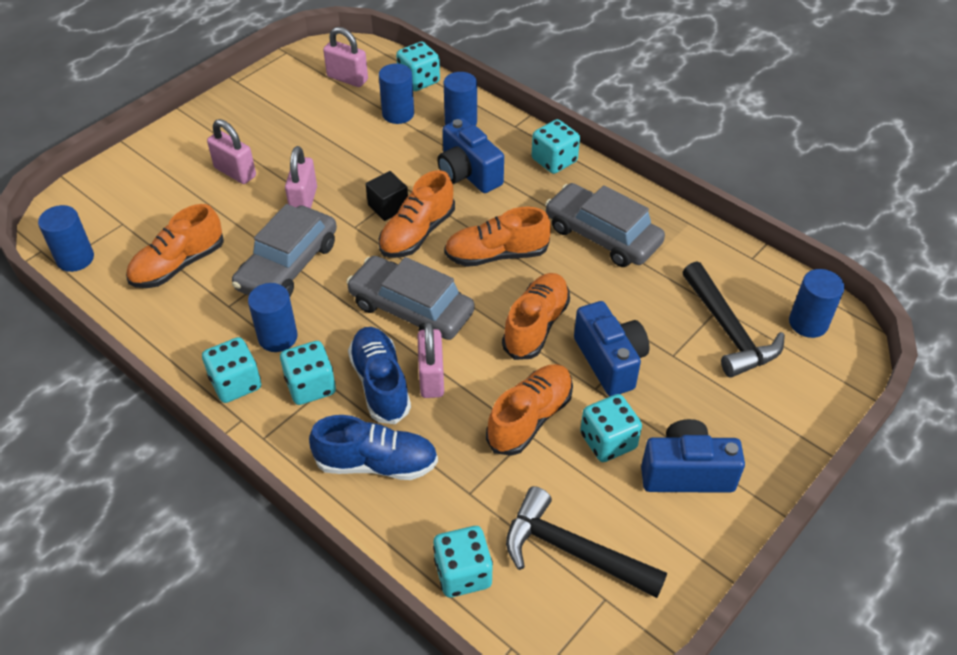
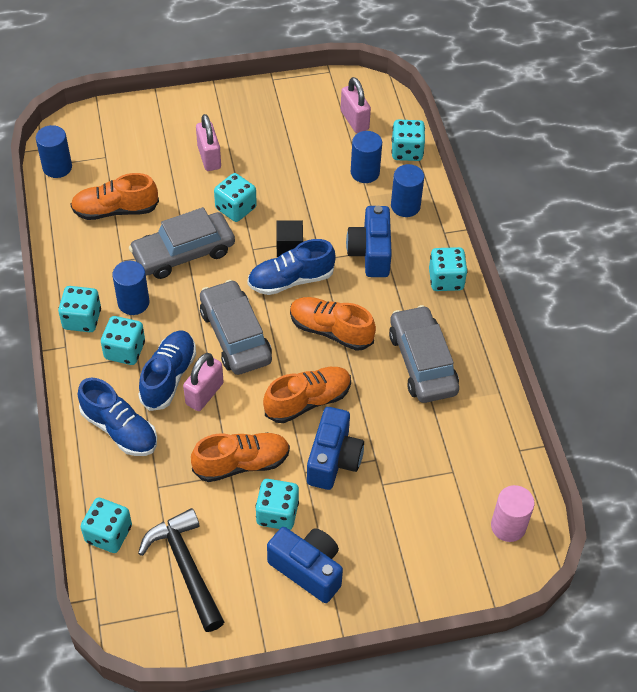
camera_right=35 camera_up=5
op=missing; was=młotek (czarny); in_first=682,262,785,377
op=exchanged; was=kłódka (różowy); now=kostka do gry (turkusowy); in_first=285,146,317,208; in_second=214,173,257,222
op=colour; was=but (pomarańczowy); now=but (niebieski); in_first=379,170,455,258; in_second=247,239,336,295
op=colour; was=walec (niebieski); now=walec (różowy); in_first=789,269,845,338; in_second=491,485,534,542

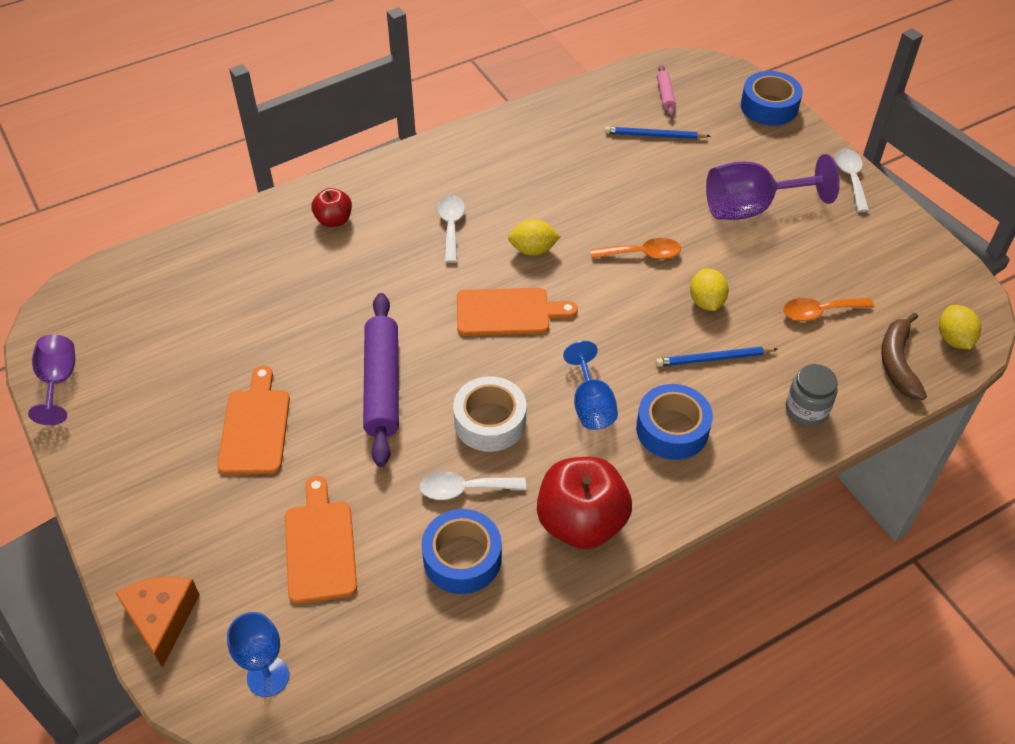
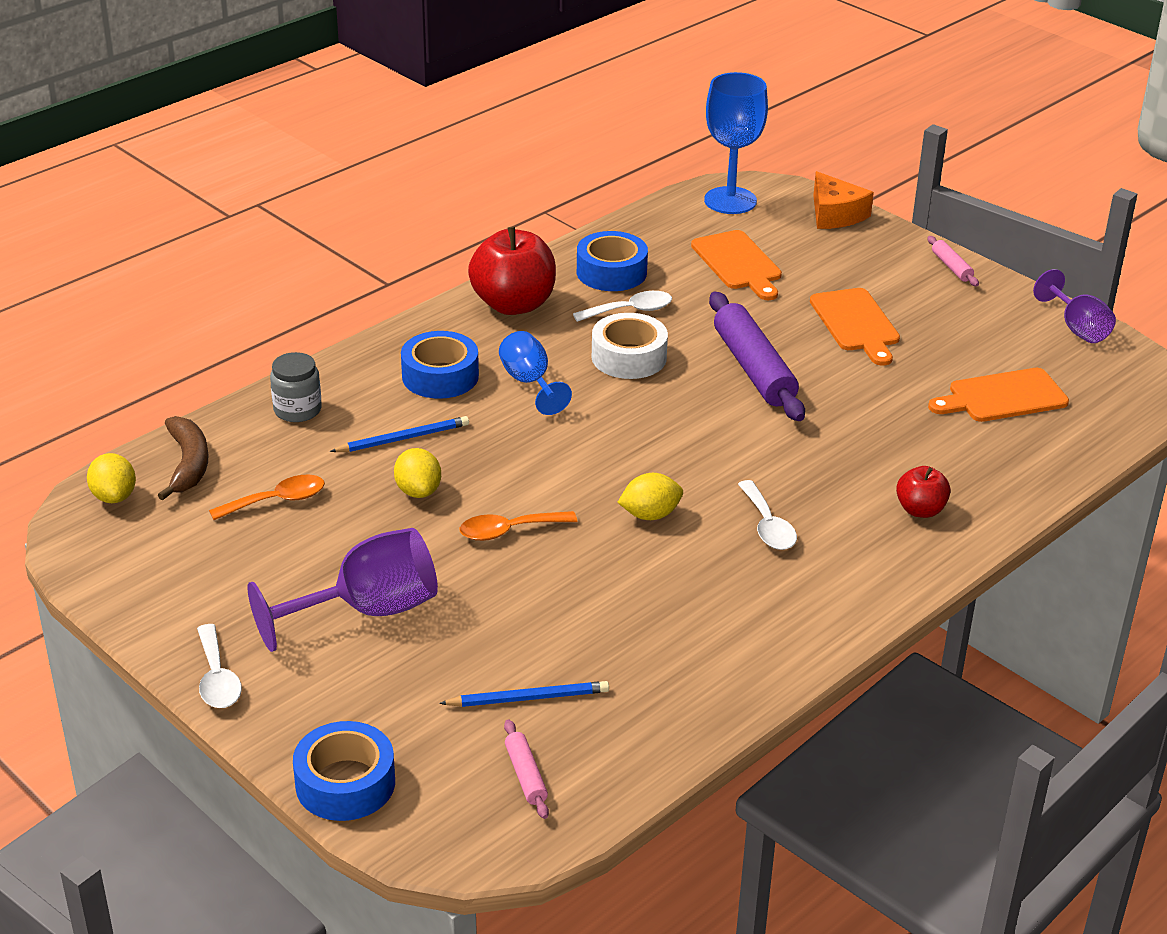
camera_right=165 camera_up=-15
op=appeared; now=wałek do ciasta (różowy); in_second=928,236,979,286
op=relocated; was=deska do krojenia (pomarańczowy); in_first=457,288,578,336; in_second=928,368,1069,422
op=size; was=kielich (niebieski); in_first=227,612,289,697; in_second=704,72,768,214; ratio=1.58

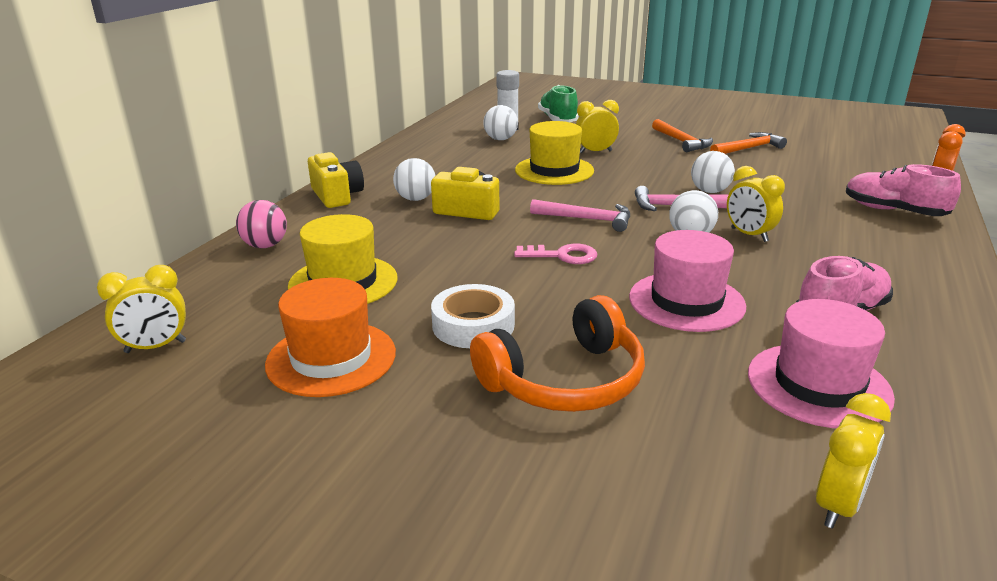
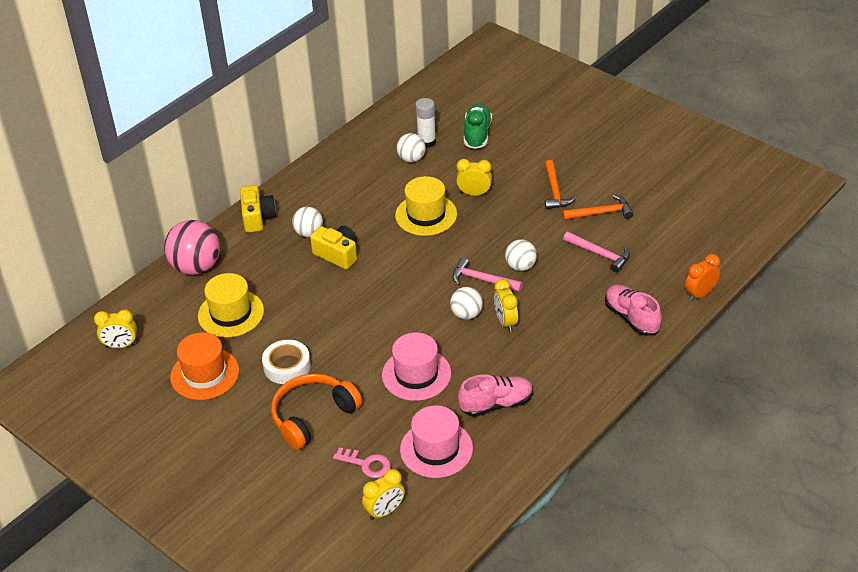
camera_right=20 camera_up=15
op=relocated; was=klucz (różowy); in_first=514,244,597,264; in_second=333,447,391,478
op=relocated; was=młotek (różowy); in_first=530,199,630,232; in_second=563,232,630,273
op=spun; was=słuchawki (pomarańczowy); in_first=470,295,645,412; in_second=271,373,362,450; clockwise=150
op=size; was=piłka (różowy); in_first=236,200,287,248; in_second=164,220,220,275; ratio=1.75

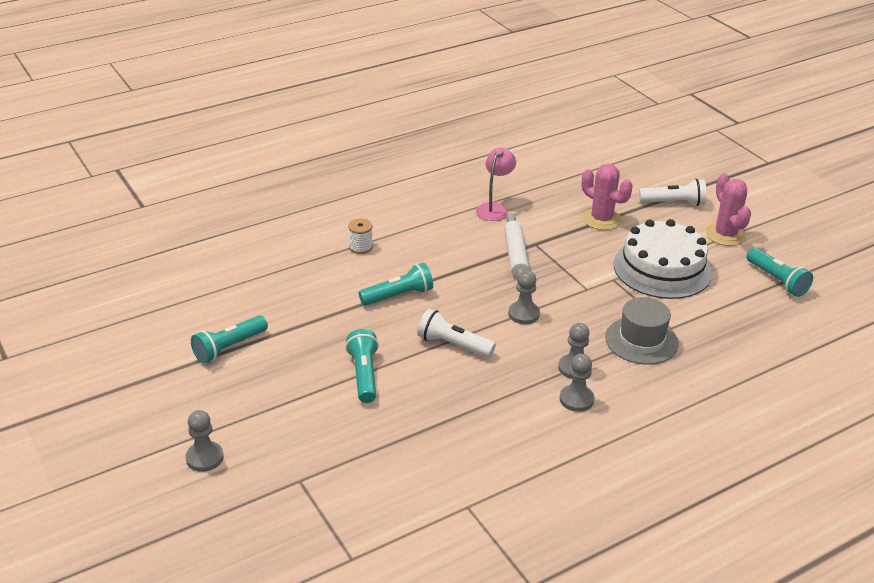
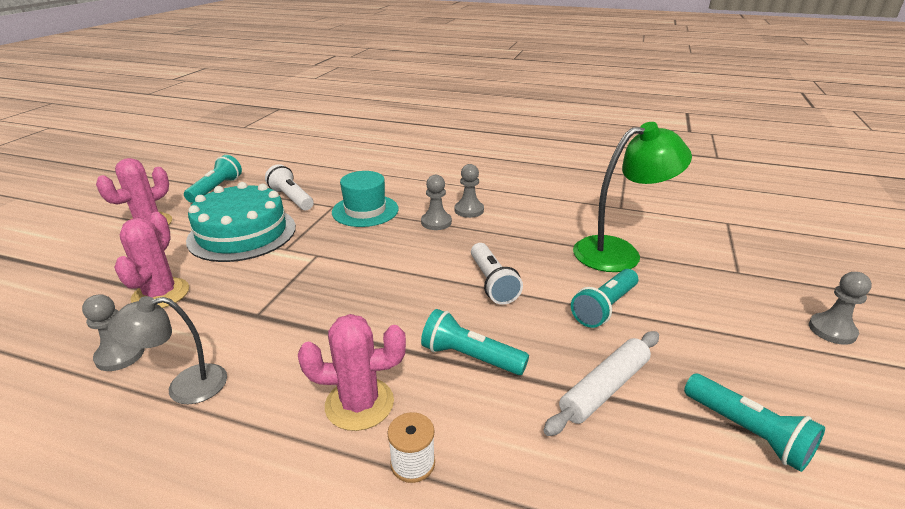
camera_right=-130 camera_up=-5
op=appeared; now=kaktus (różowy); in_second=298,314,406,431
op=appeared; now=lampka (zielony); in_second=573,122,692,272
op=relocated; was=wałek do ciasta (biały); in_first=504,213,530,282; in_second=543,331,659,436
op=relocated; was=pionek (szary); in_first=508,270,540,324; in_second=82,294,144,371
op=relocated; was=latarka (biały); in_first=639,179,707,206; in_second=265,164,314,210
op=colour; was=lampka (różowy); now=lampka (szary); in_first=476,148,516,221; in_second=108,296,227,404
op=colour; was=kapelusz (szary); now=kapelusz (turkusowy); in_first=605,297,679,365; in_second=332,171,399,227
op=colour; was=tort (biały); now=tort (turkusowy); in_first=614,219,712,299; in_second=186,182,296,262
op=spun; was=latarka (turkusowy); in_first=191,315,268,364; in_second=684,374,825,472; clockwise=45

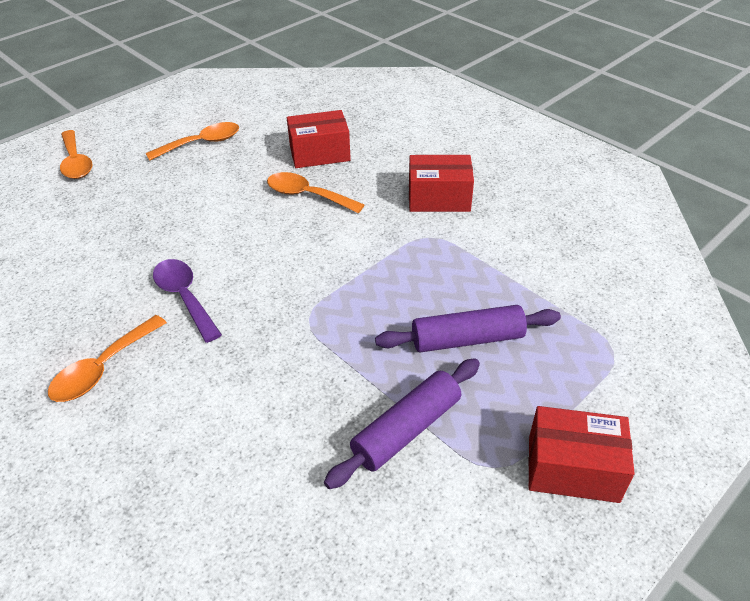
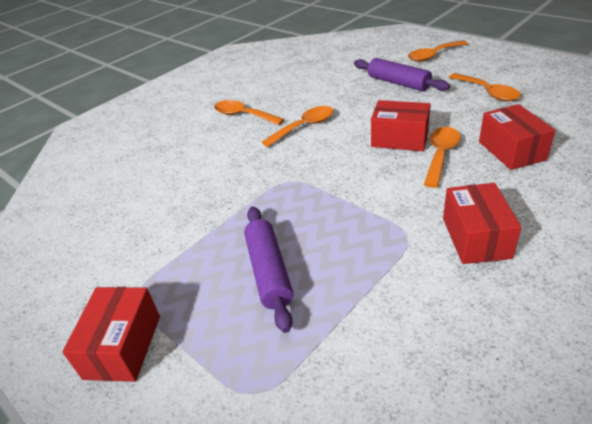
camera_right=90 camera_up=-5
op=appeared; now=pudełko (czerwony); in_second=371,100,431,151
op=relocated; was=wałek do ciasta (fioletowy); in_first=324,358,480,489; in_second=354,58,450,91
op=colour; was=łyżka (fioletowy); now=łyżka (pomarańczowy); in_first=153,259,222,343; in_second=262,106,334,147

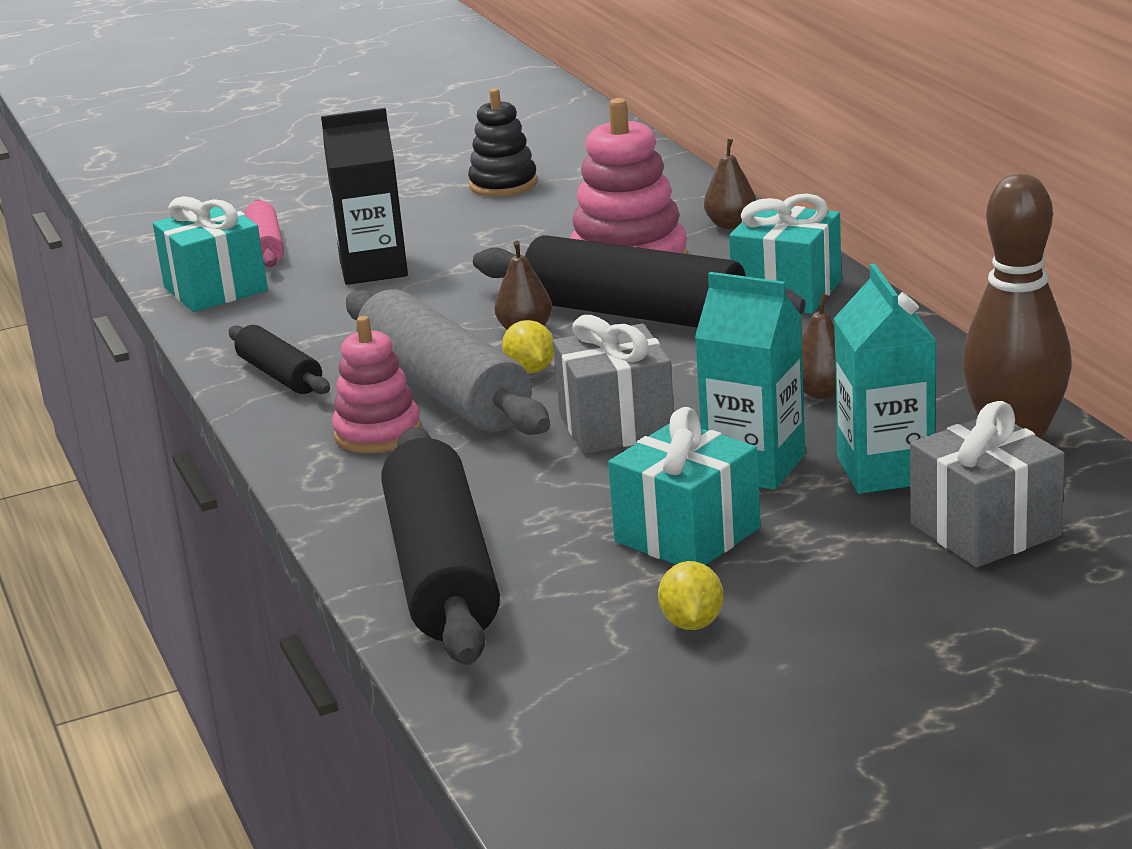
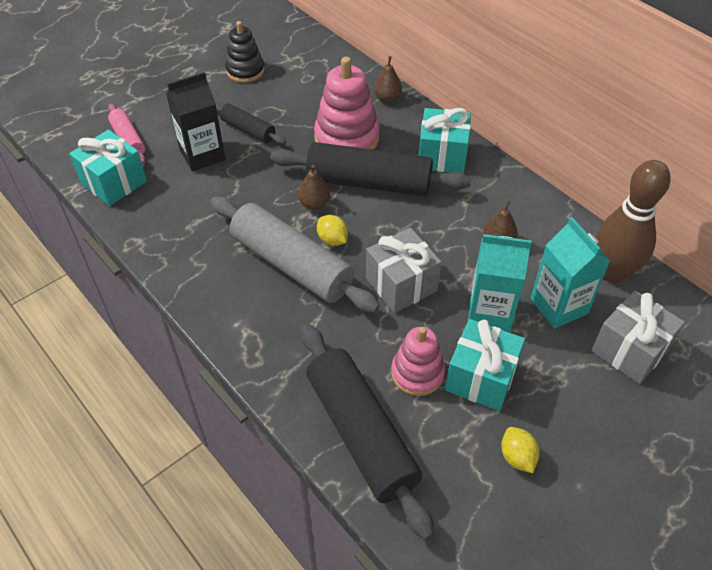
camera_right=-20 camera_up=25
op=relocated; was=wałek do ciasta (czarny); in_first=229,325,330,394; in_second=215,102,286,144
op=relocated; was=zabawka nakładanka (różowy); in_first=332,316,421,453; in_second=391,327,445,396

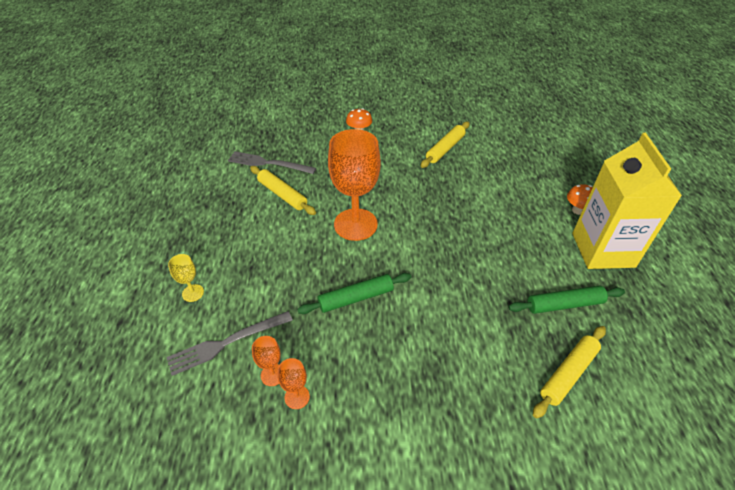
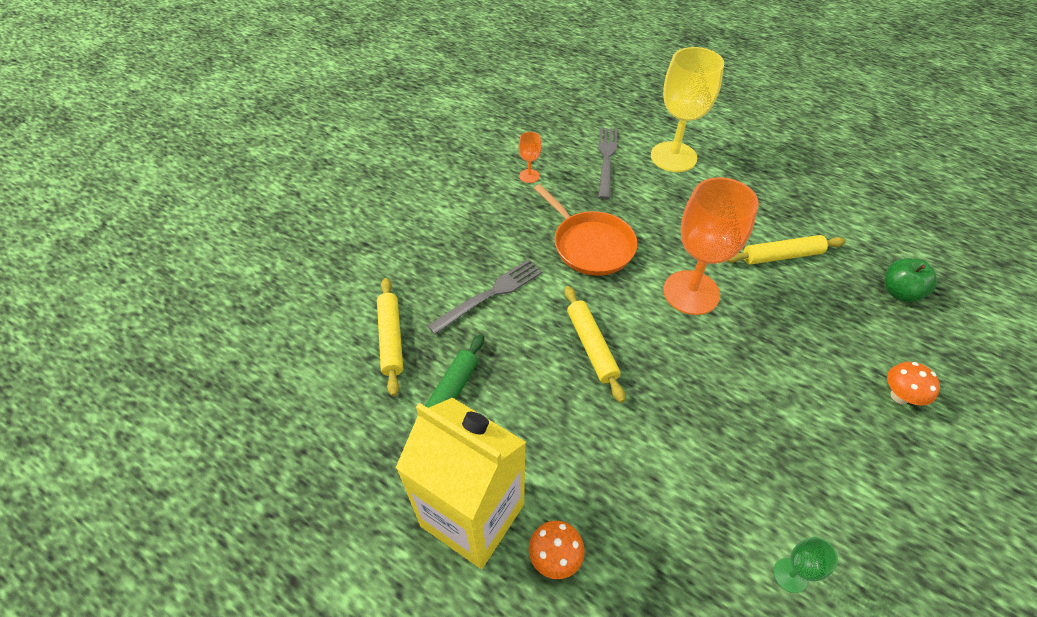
camera_right=125 camera_up=5
op=missing; was=kielich (pomarańczowy); in_first=252,336,281,386
op=appeared; now=kielich (zielony); in_second=774,537,838,593
op=appeared; now=jabłko (zielony); in_second=884,258,937,302
op=relocated; was=widelec (szary); in_first=228,151,316,174; in_second=427,259,542,334
op=relocated; was=wałek do ciasta (żółty); in_first=421,122,470,168; in_second=564,286,625,403
op=exchanged; was=wałek do ciasta (zielony); now=patelnia (pomarańczowy); in_first=297,273,411,314; in_second=534,184,637,276
op=size; was=kielich (żółty); in_first=168,254,204,302; in_second=651,47,724,172; ratio=2.32

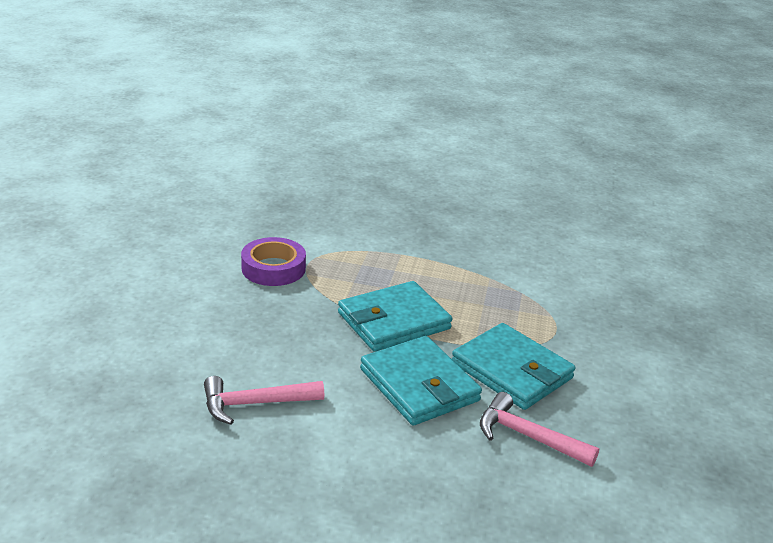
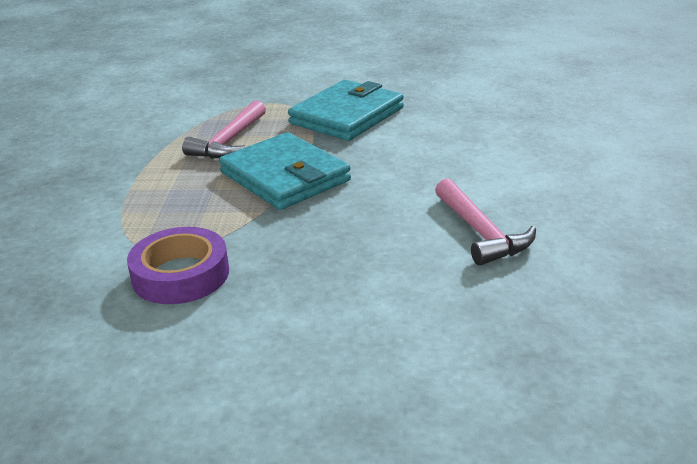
camera_right=-95 camera_up=0
op=missing; was=portfel (turkusowy); in_first=360,336,482,425
op=relocated; was=młotek (różowy); in_first=480,392,600,467; in_second=182,100,266,159

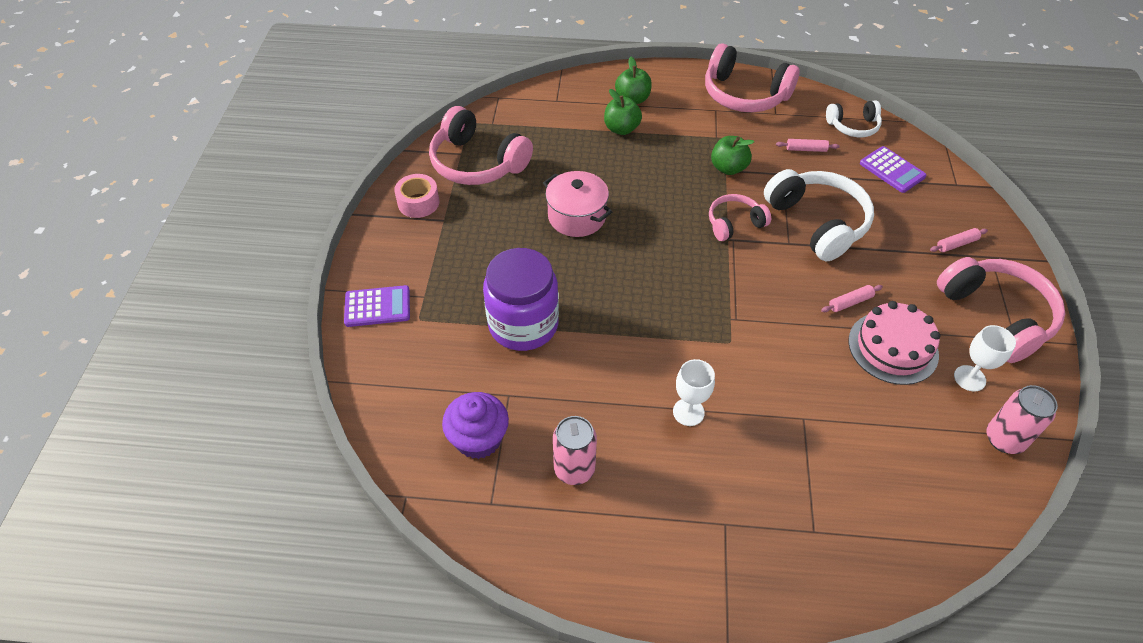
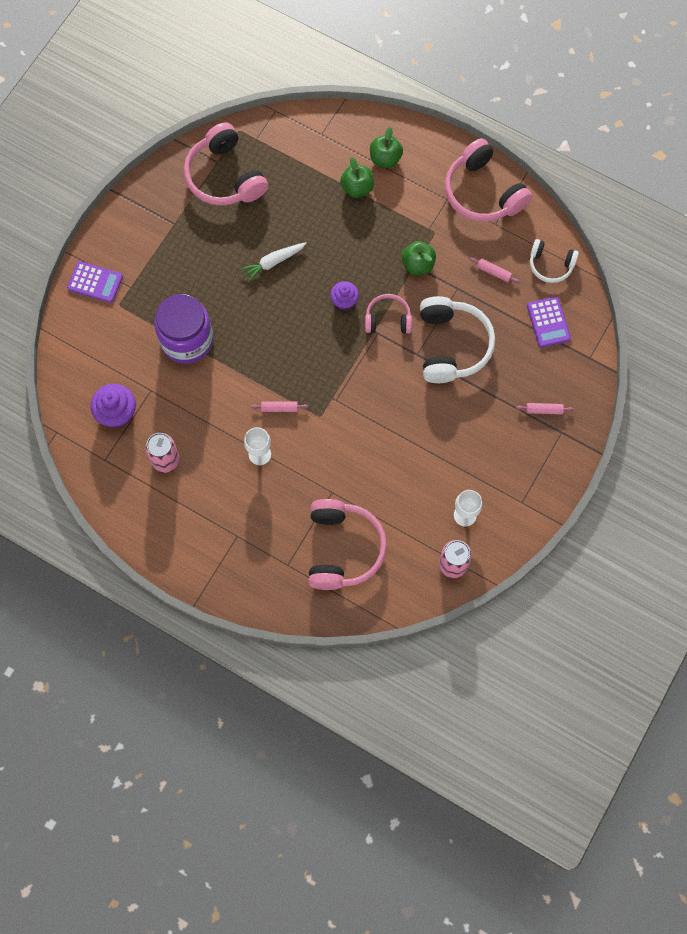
camera_right=25 camera_up=20
op=missing; was=taśma klejąca (różowy); in_first=394,174,439,218
op=missing; was=tort (różowy); in_first=848,301,940,385
op=appeared; now=muffinka (fioletowy); in_second=330,281,359,310
op=relocated; was=wałek do ciasta (różowy); in_first=821,285,883,312; in_second=251,401,308,412
op=relocated; was=słuchawki (różowy); in_first=937,257,1065,363; in_second=308,499,387,590
op=exchanged; was=garnek (różowy); now=marchewka (biały); in_first=543,171,612,237; in_second=240,242,307,282

